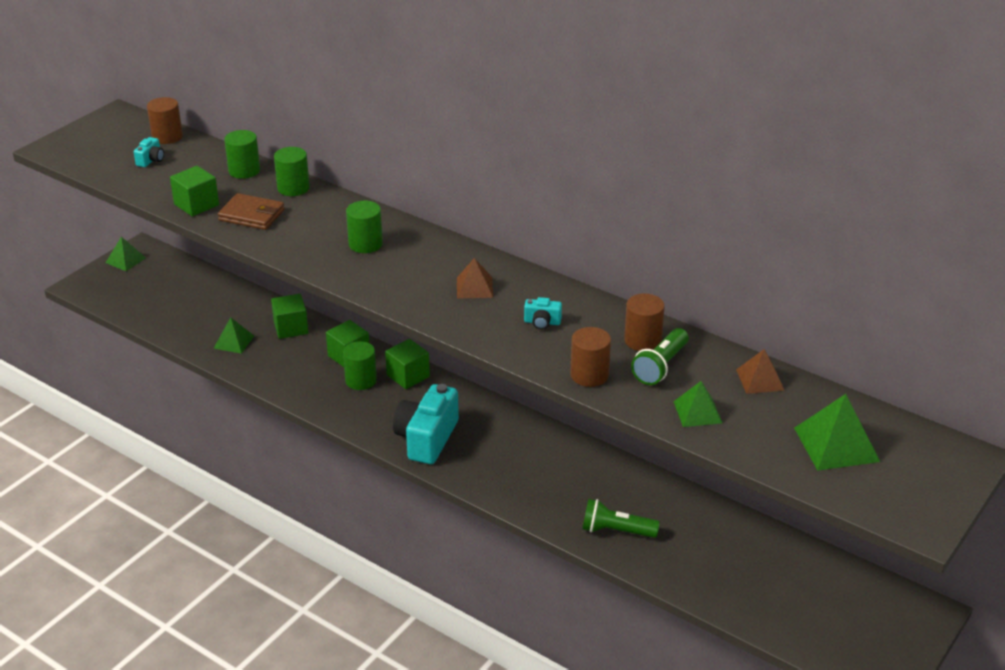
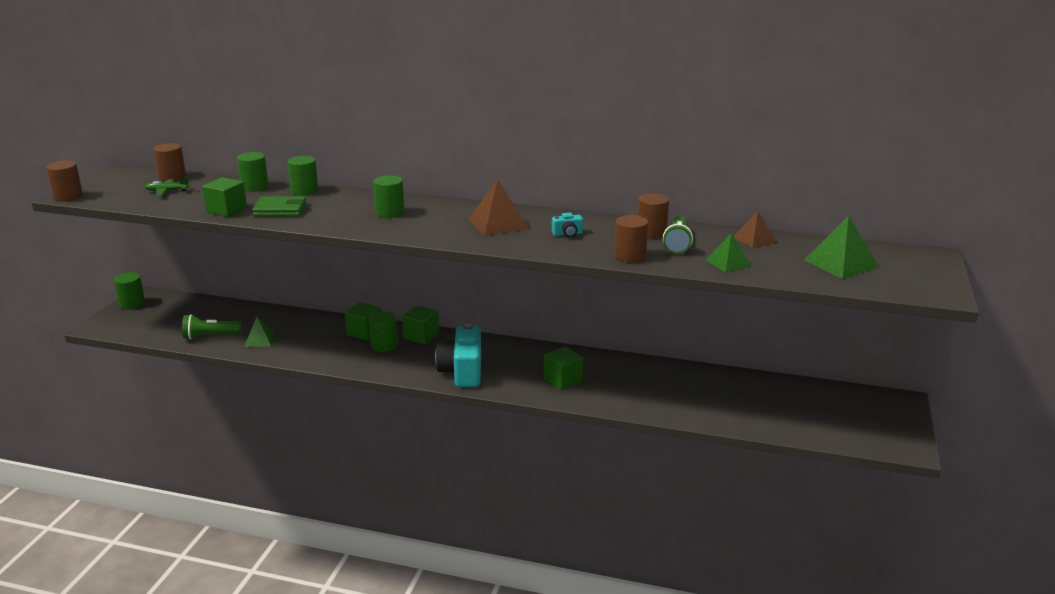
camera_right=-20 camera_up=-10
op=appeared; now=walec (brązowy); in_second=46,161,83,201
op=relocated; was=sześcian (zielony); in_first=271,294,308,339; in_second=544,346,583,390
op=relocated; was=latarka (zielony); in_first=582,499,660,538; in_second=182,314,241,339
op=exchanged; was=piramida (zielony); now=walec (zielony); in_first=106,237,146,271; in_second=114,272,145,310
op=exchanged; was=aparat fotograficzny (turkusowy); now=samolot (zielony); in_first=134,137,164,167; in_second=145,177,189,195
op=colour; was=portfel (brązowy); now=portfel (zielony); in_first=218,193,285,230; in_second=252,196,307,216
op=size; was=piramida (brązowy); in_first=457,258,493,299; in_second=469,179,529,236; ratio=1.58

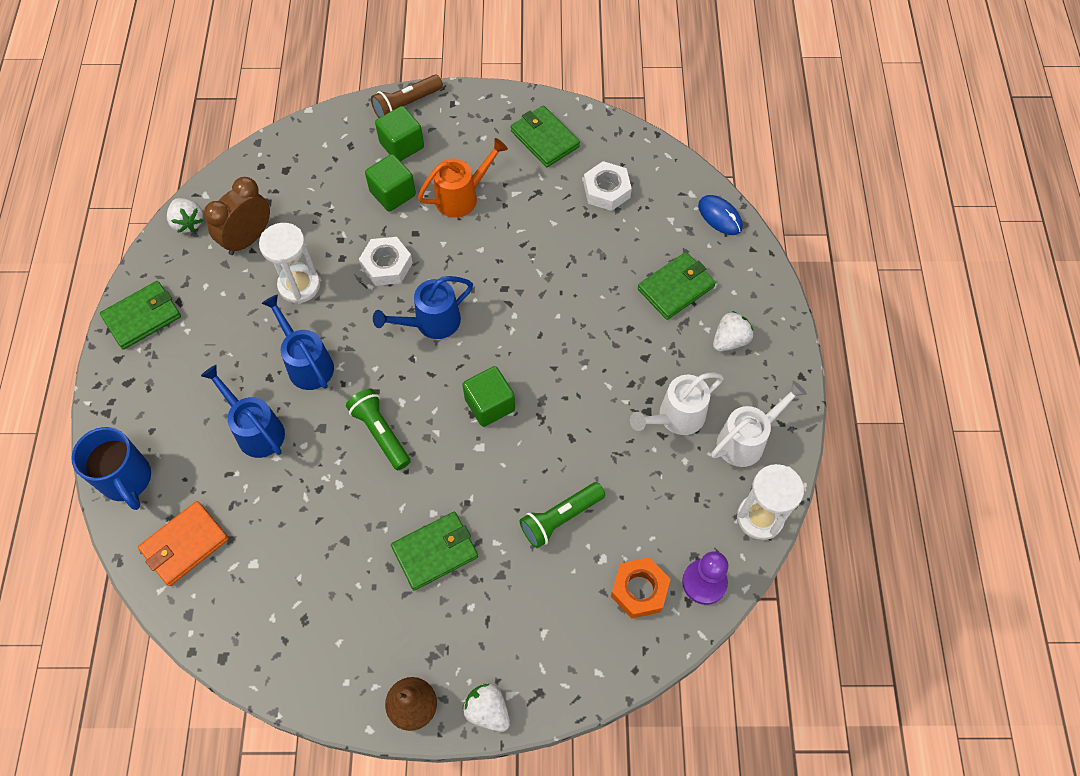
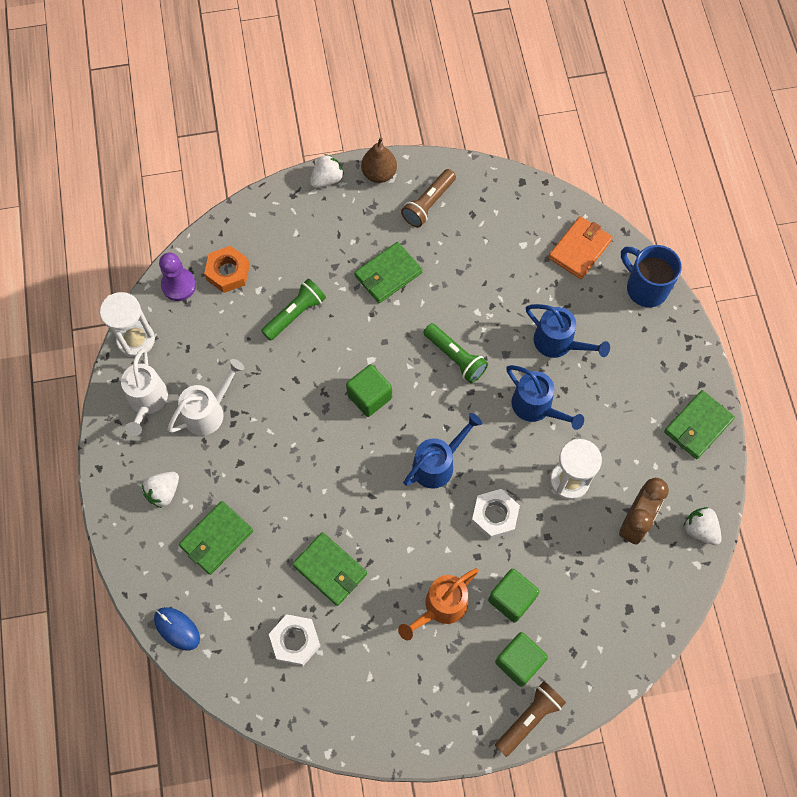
camera_right=170 camera_up=5
op=appeared; now=latarka (brązowy); in_second=401,169,456,228
op=relocated; was=portfel (zielony); in_first=511,106,580,167; in_second=292,532,367,606
op=spun; was=truskawka (biały); in_first=463,683,510,732; in_second=310,154,344,188; clockwise=-75
op=spun; was=konewka (biały); in_first=711,381,807,467; in_second=121,349,168,436; clockwise=-45

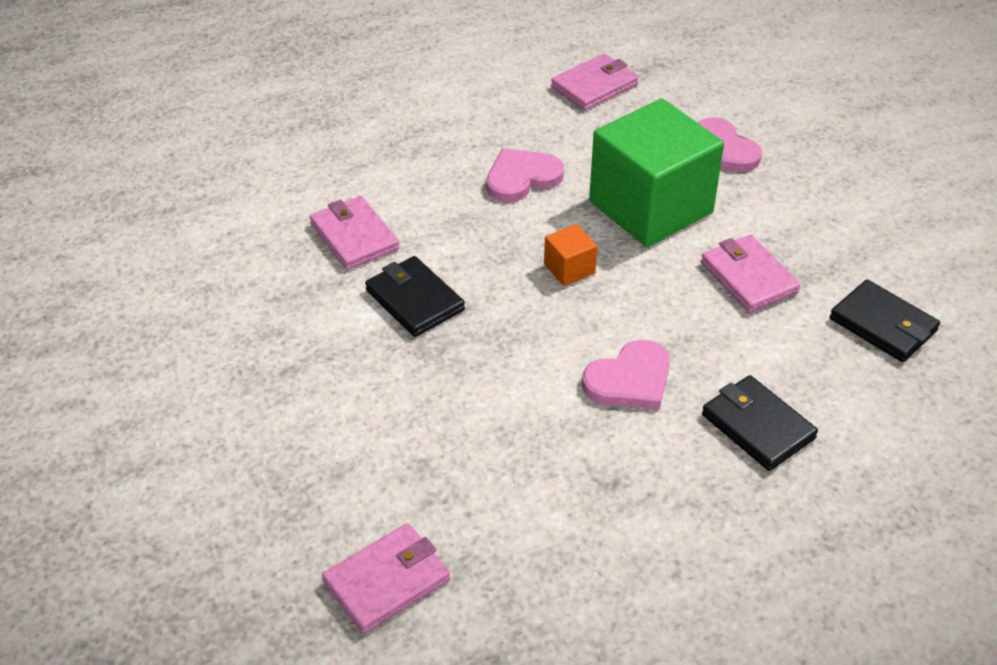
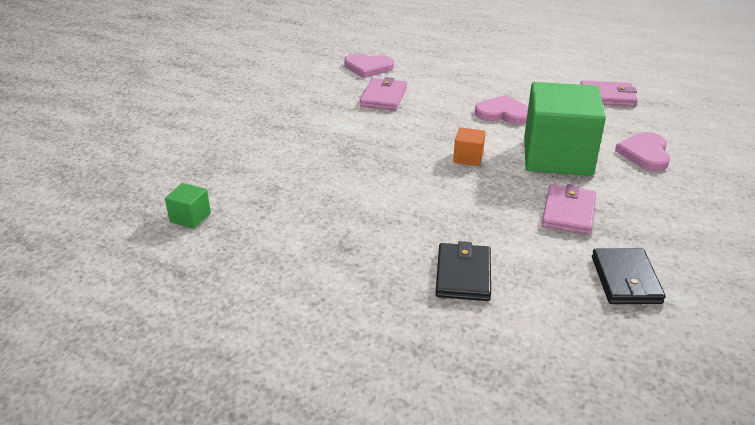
camera_right=45 camera_up=-10
op=missing; was=portfel (czarny); in_first=365,256,465,337
op=relocated; was=serce (różowy); in_first=582,340,670,409; in_second=344,53,394,78
op=exchanged; was=portfel (różowy); now=sześcian (zielony); in_first=322,523,450,634; in_second=165,183,211,229

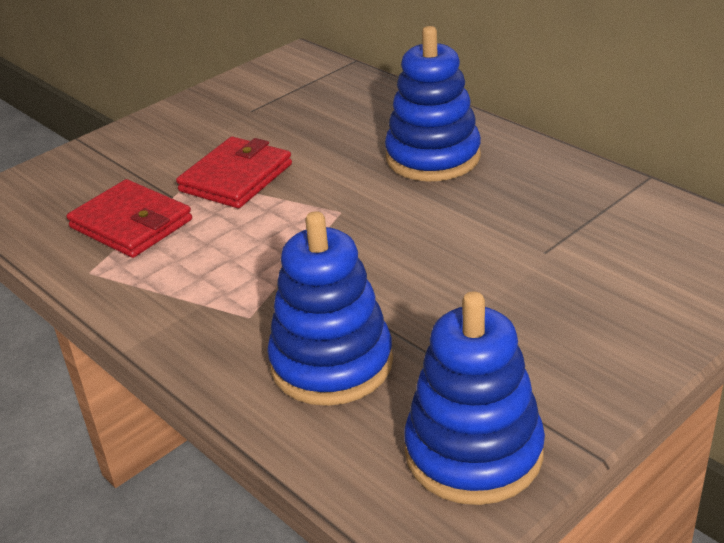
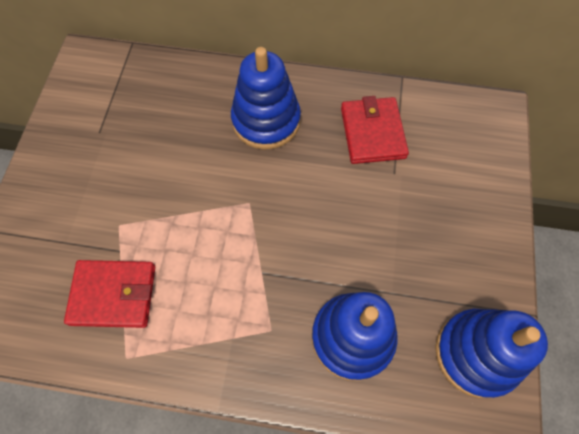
camera_right=-40 camera_up=30
op=relocated; was=portfel (czerwony); in_first=176,137,292,208; in_second=341,96,409,164

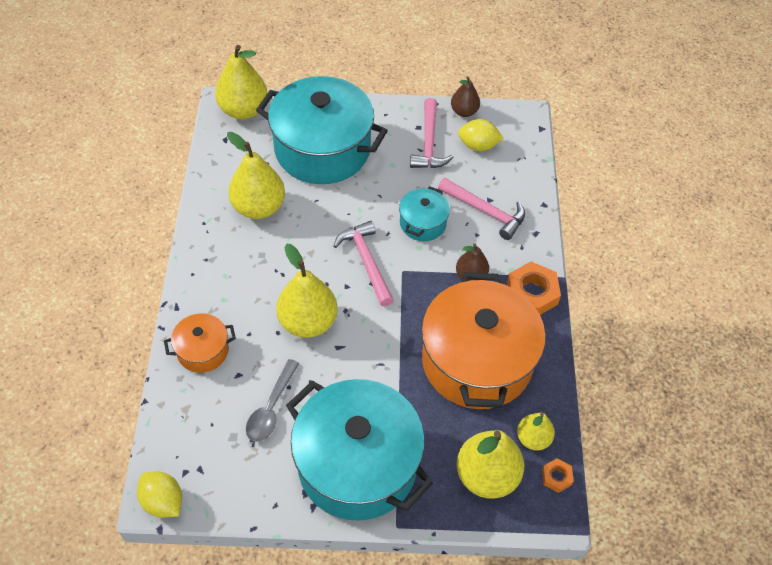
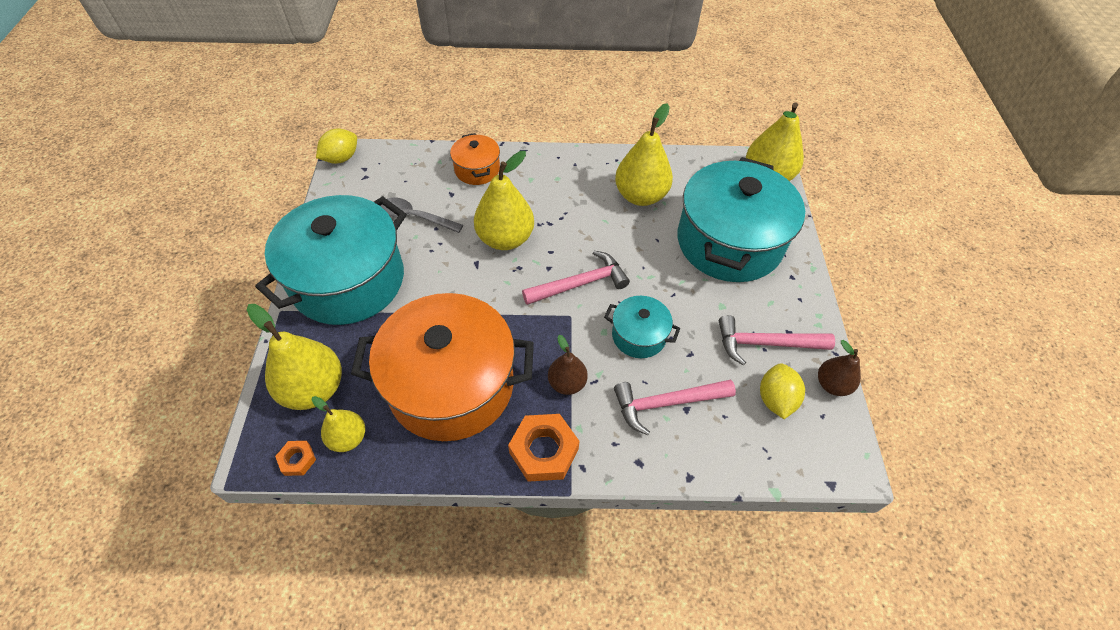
camera_right=90 camera_up=0
op=spun; was=młotek (różowy); in_first=438,178,525,240; in_second=614,380,736,435; clockwise=45

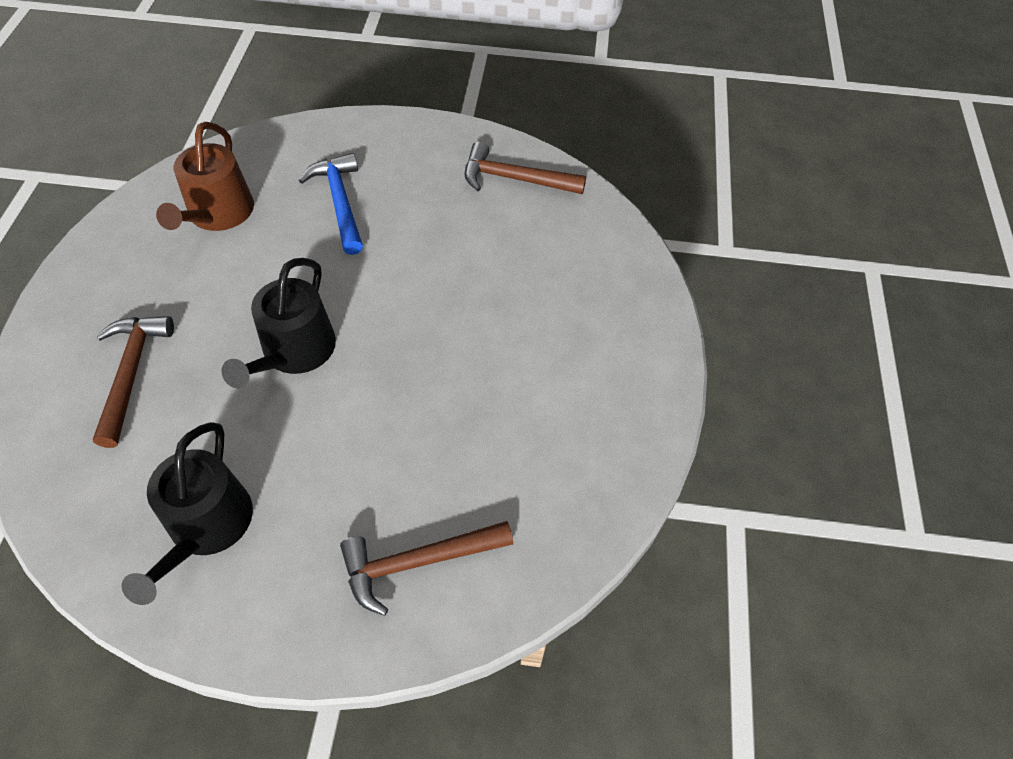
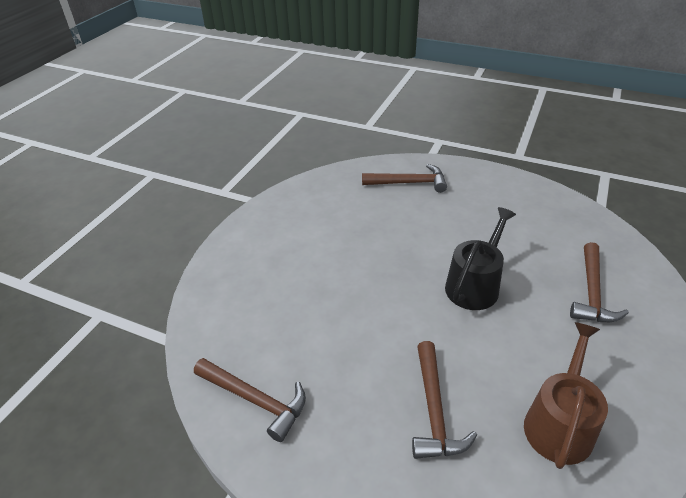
camera_right=-160 camera_up=-15
op=missing; was=konewka (czarny); in_first=121,422,253,605
op=colour; was=młotek (niebieski); now=młotek (brązowy); in_first=299,153,363,255; in_second=412,341,477,459

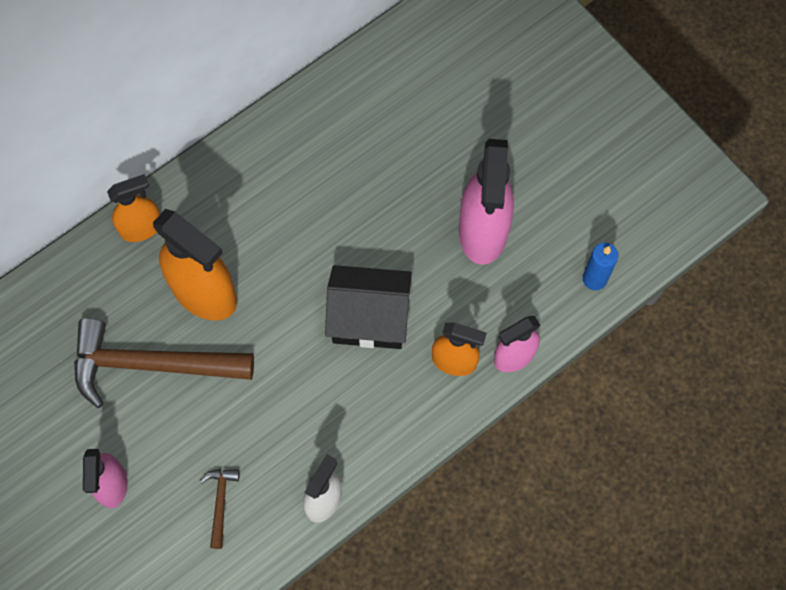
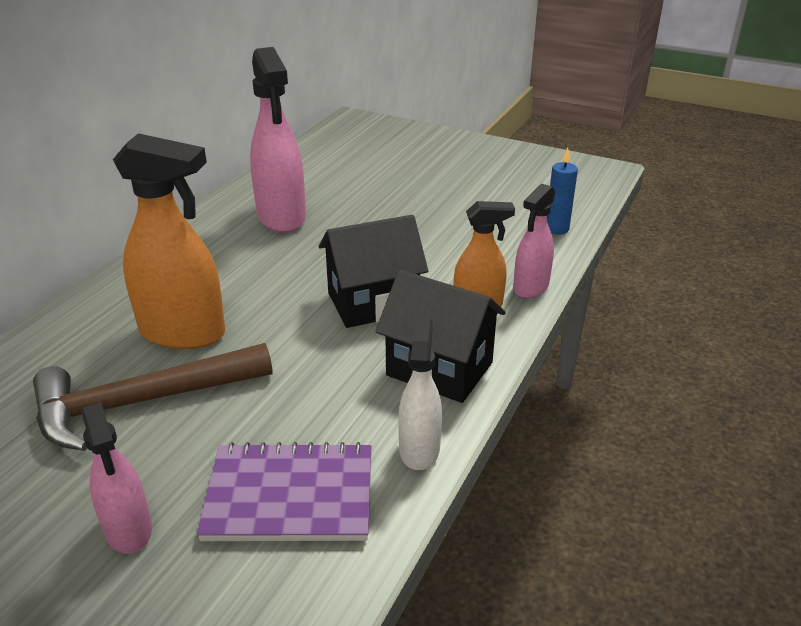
camera_right=-25 camera_up=-35
op=missing; was=spryskiwacz (pomarańczowy); in_first=107,174,160,242
op=appeared; now=domek (czarny); in_second=375,270,506,403
op=relocated; was=spryskiwacz (różowy); in_first=459,139,514,265; in_second=250,47,306,233
op=exchanged; was=młotek (brązowy); now=zeszyt (fioletowy); in_first=200,469,240,549; in_second=197,442,371,541

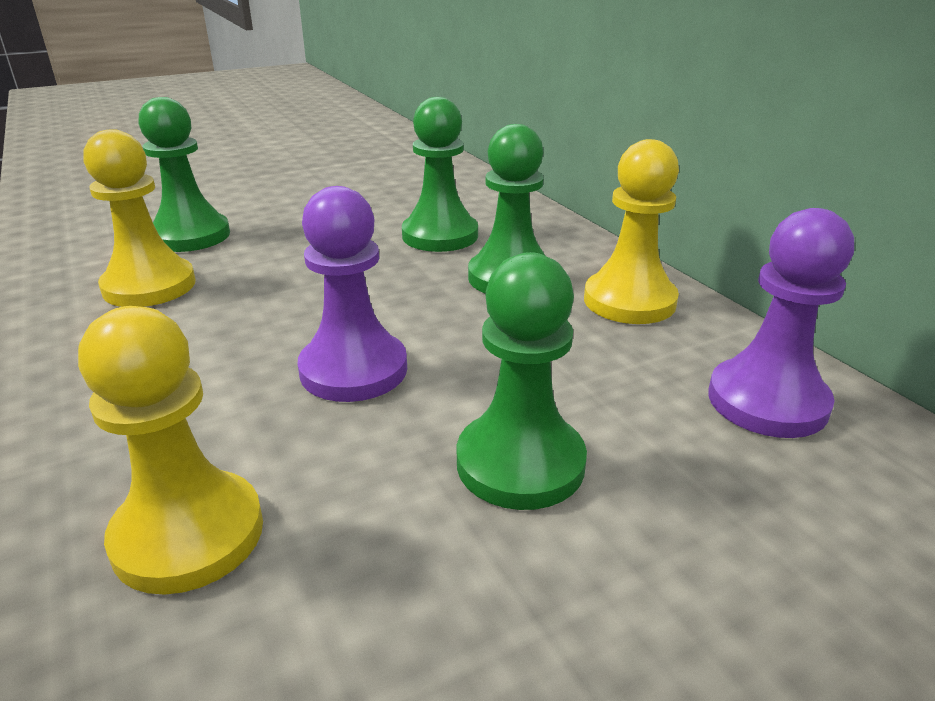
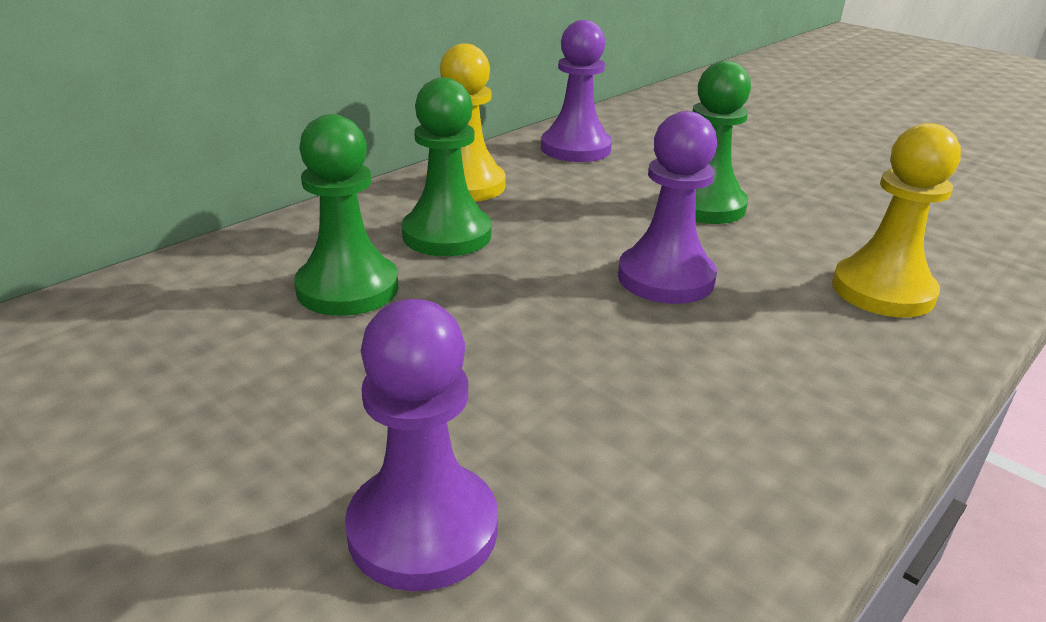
camera_right=-110 camera_up=0
op=missing; was=pionek (żółty); in_first=83,129,196,307
op=colour; was=pionek (zielony); now=pionek (fioletowy); in_first=138,97,230,252; in_second=345,299,498,591

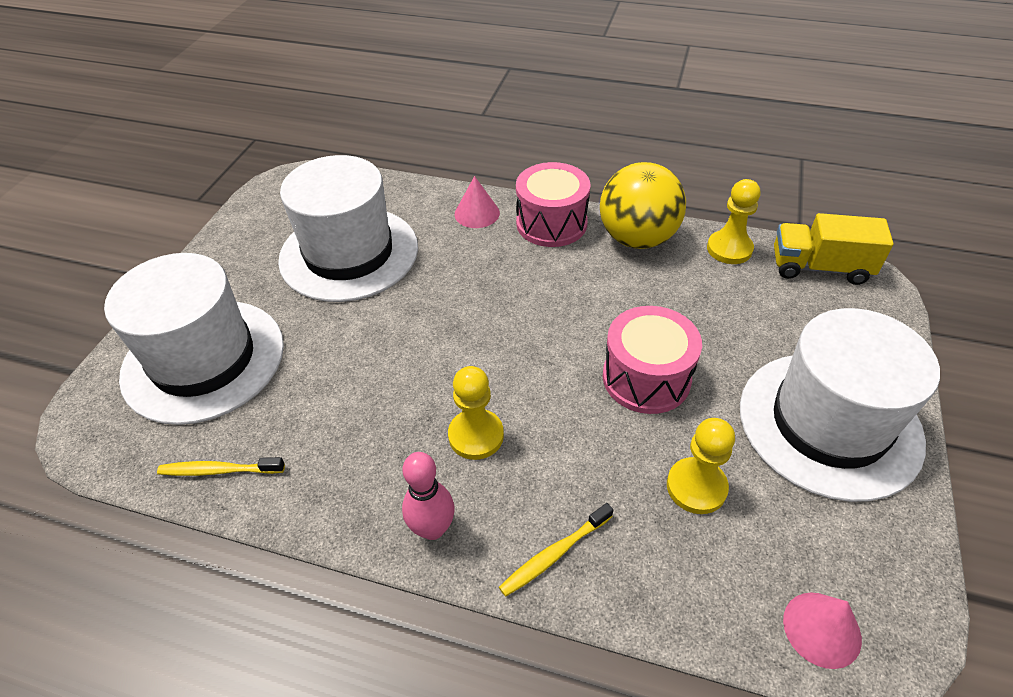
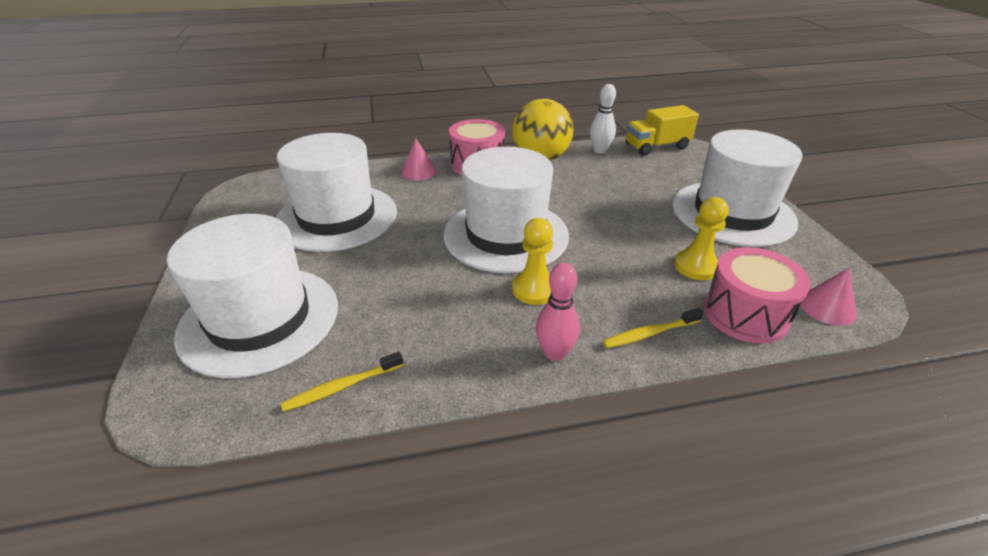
camera_right=-30 camera_up=-10
op=appeared; now=kapelusz (biały); in_second=444,147,569,273
op=relocated; was=bęben (różowy); in_first=603,306,702,414; in_second=704,247,811,344
op=exchanged; was=pionek (żółty); now=kręgiel (biały); in_first=707,179,760,264; in_second=590,84,616,154
op=spun; was=szczoteczka do zębów (żółty); in_first=499,503,613,597; in_second=603,308,703,348; clockwise=45

